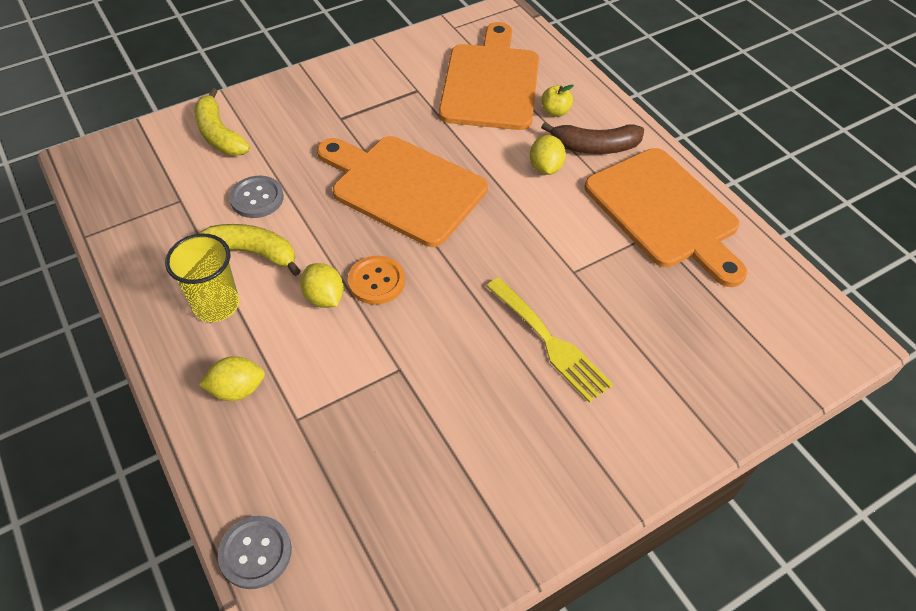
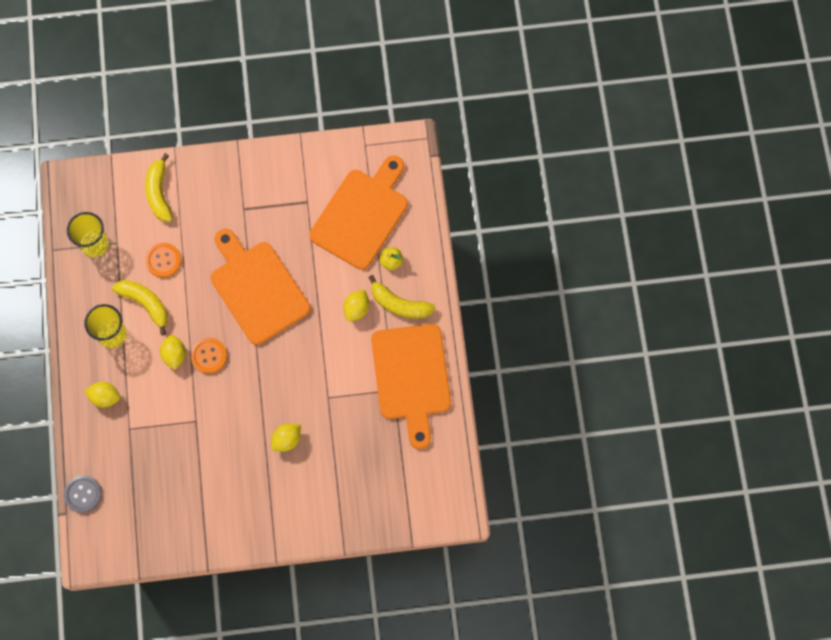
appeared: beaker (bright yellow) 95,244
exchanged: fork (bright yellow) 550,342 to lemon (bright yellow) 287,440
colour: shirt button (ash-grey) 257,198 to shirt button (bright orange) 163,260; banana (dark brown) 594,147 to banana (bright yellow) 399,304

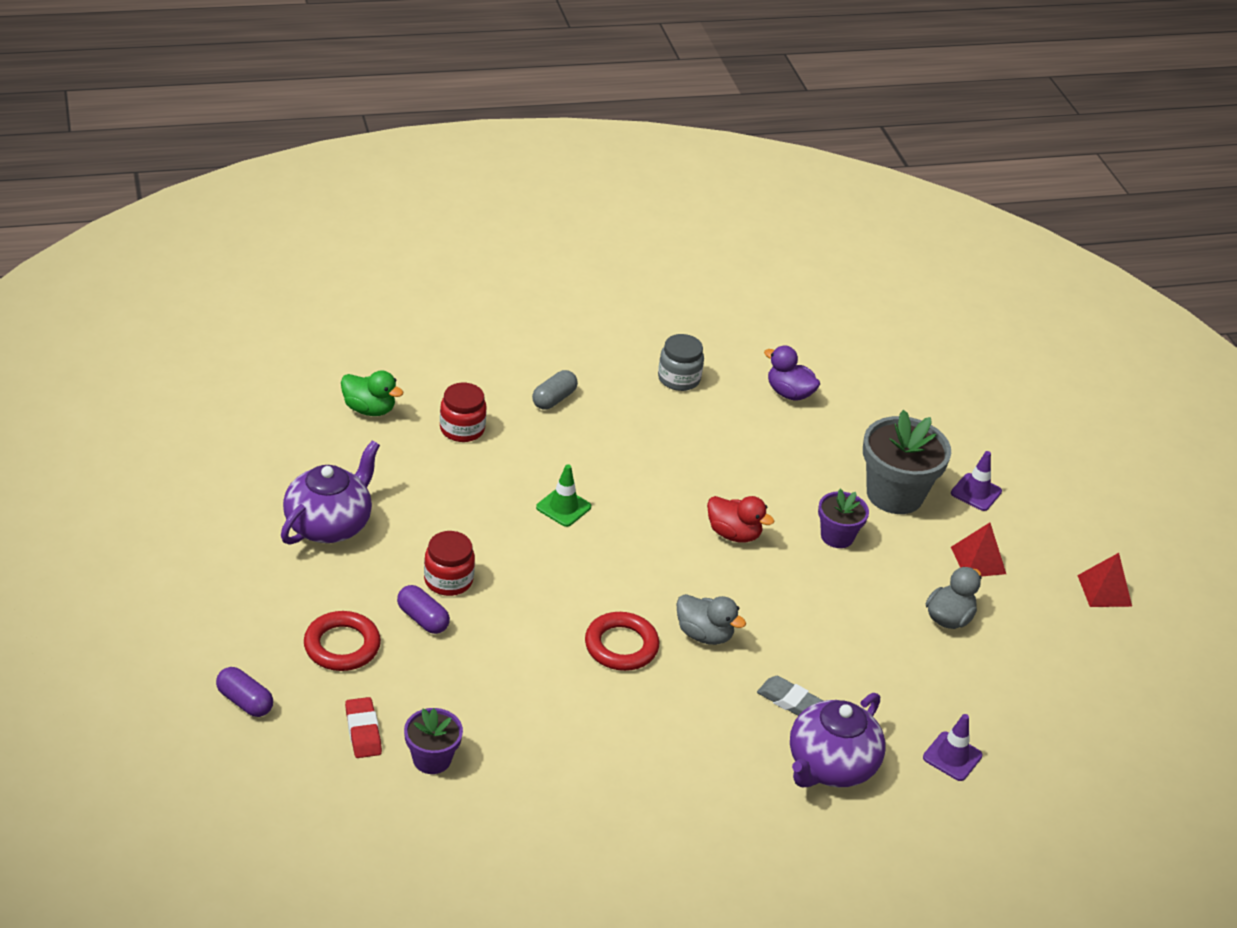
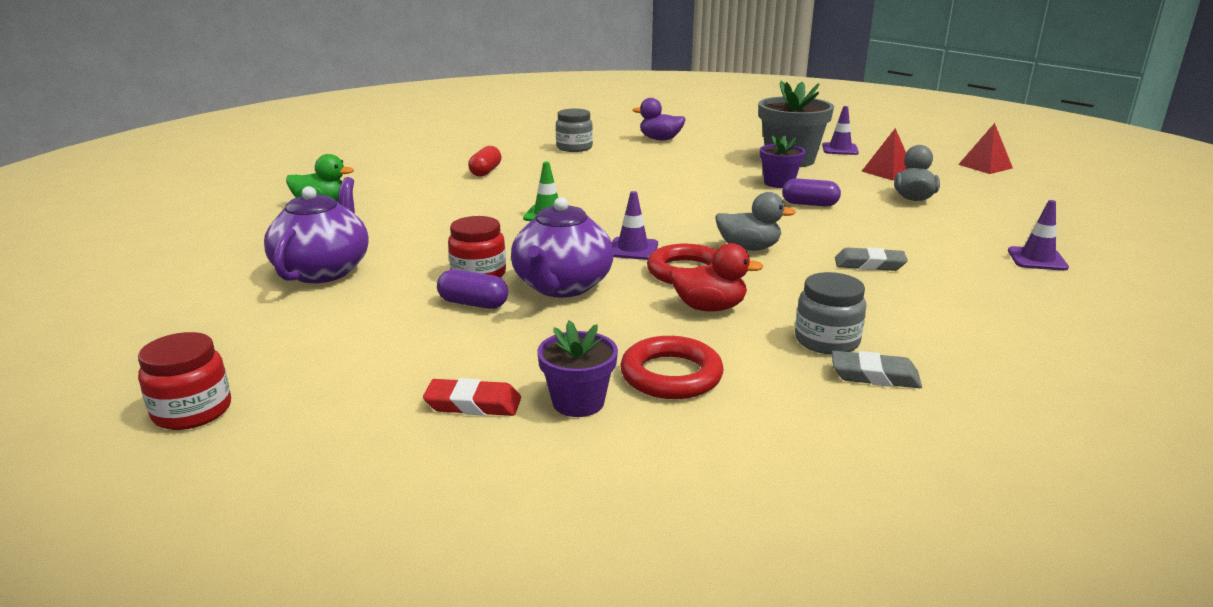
appeared: road cone (purple) 632,249; jam jar (ash-grey) 827,341; pencil eraser (ash-grey) 874,376
relocated: capsule (purple) 245,701 to 809,204; ring (crimson) 342,646 to 671,375; jam jar (crimson) 462,429 to 192,411; duck (crimson) 733,534 to 709,307; tea pot (purple) 830,765 to 562,286
colour: capsule (ash-grey) 554,399 to capsule (crimson) 485,171
spun: pencil eraser (crimson) 363,731 = 473,404 45 degrees counterclockwise

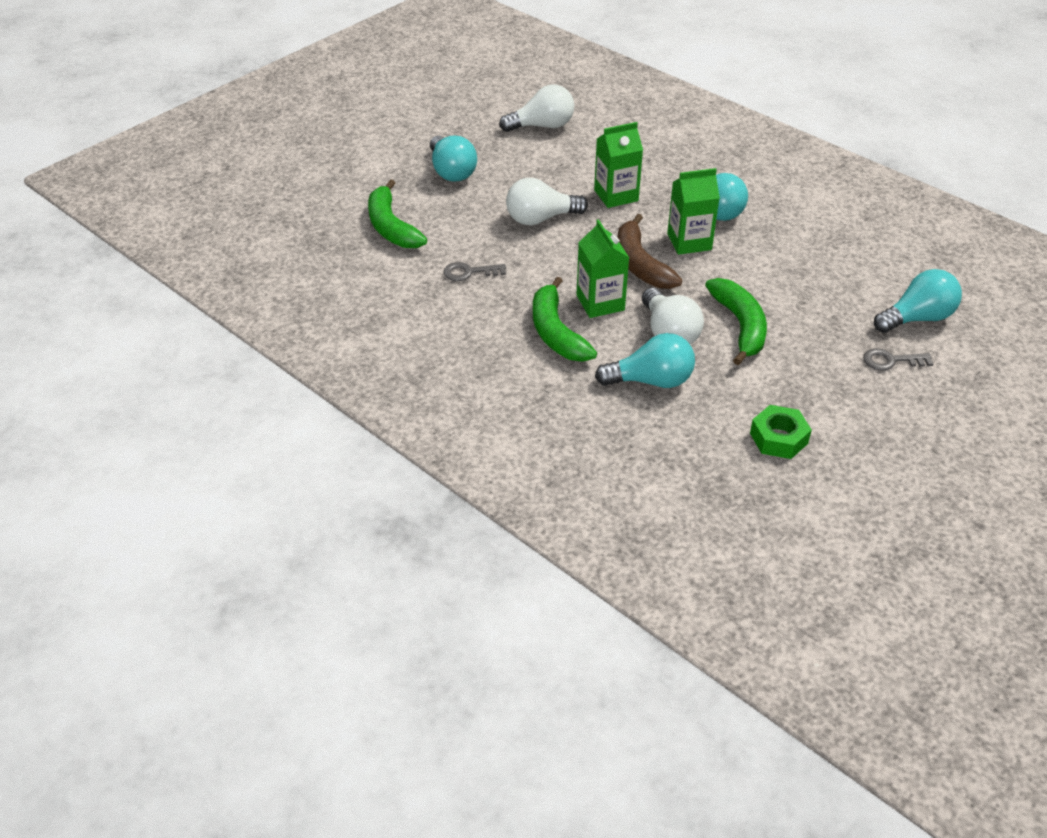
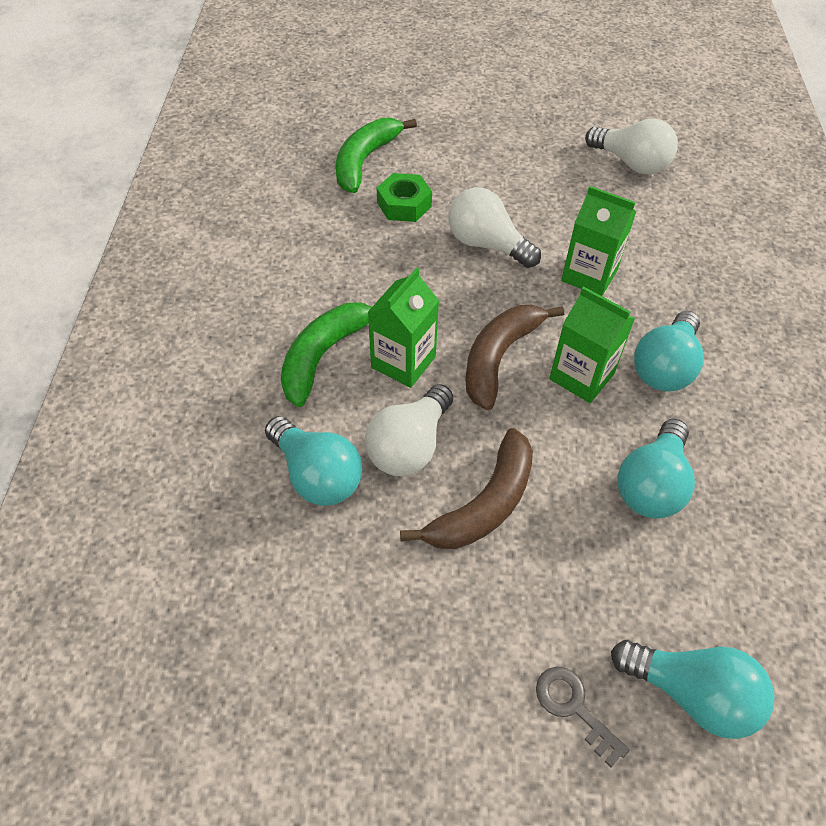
missing: door key (ash-grey) 469,272
relocated: lightbulb (aqua) 451,171 to 651,484; hex nut (emerald) 778,438 to 404,204
colour: banana (emerald) 740,326 to banana (dark brown) 484,504

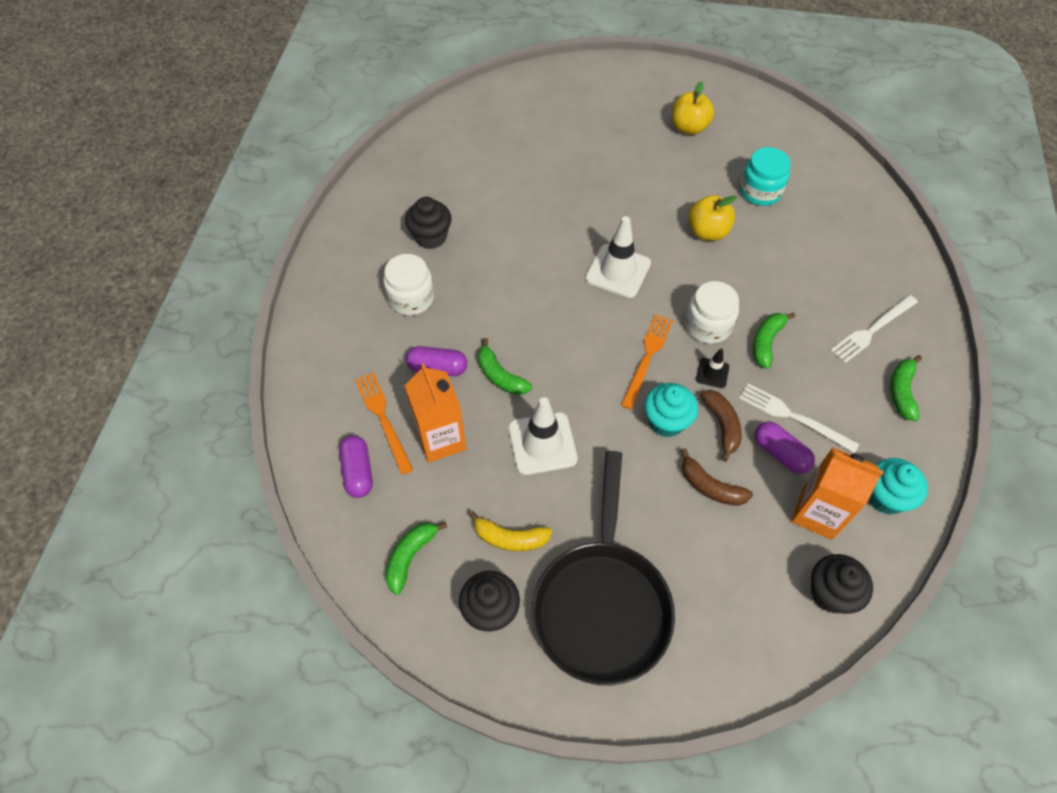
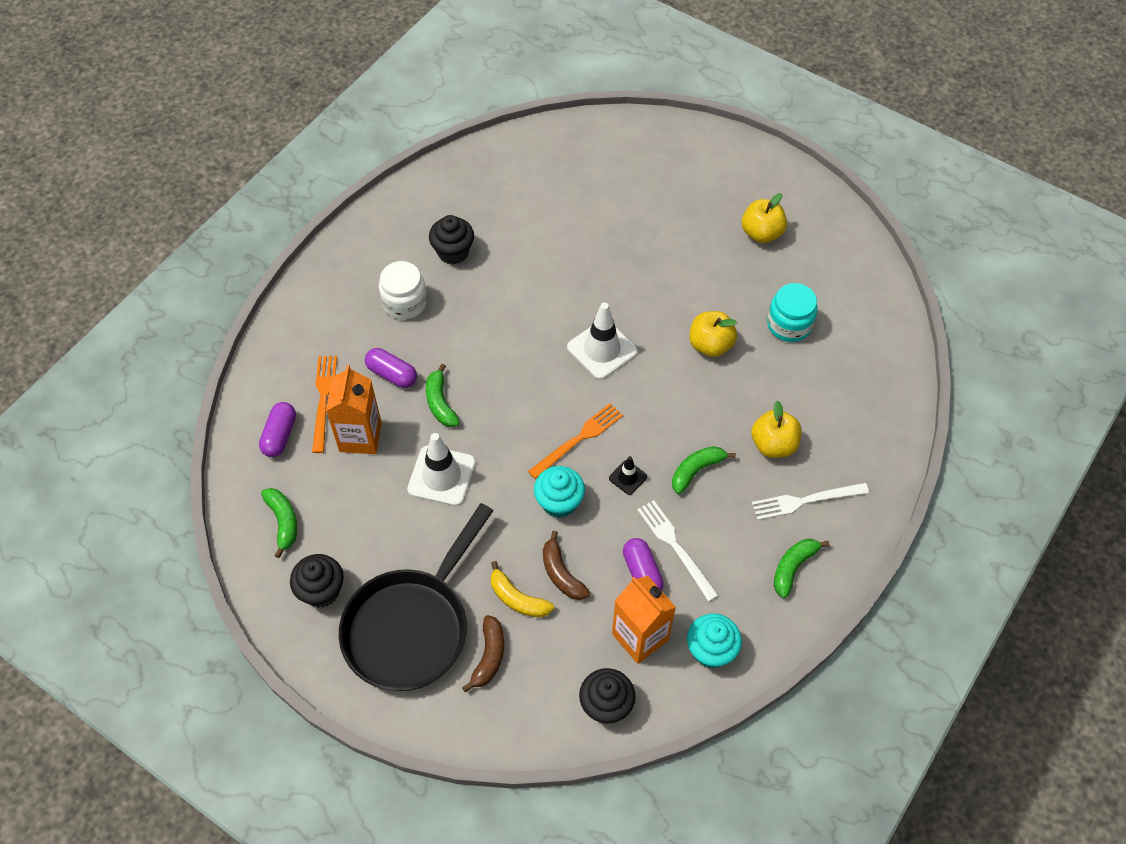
missing: jam jar (snow-white) 708,325
appeared: apple (bright yellow) 773,444
relocated: banana (bright yellow) 510,538 to 517,599; banana (dark brown) 721,425 to 489,656
spun: banana (emerald) 410,557 = 283,521 105 degrees clockwise

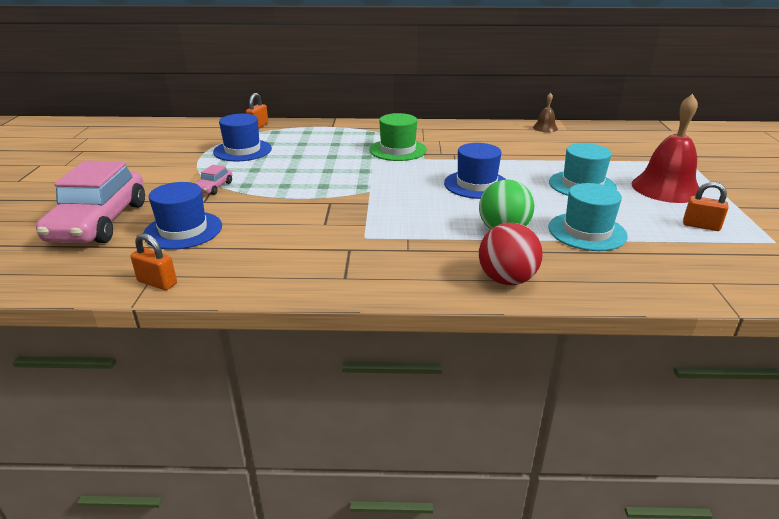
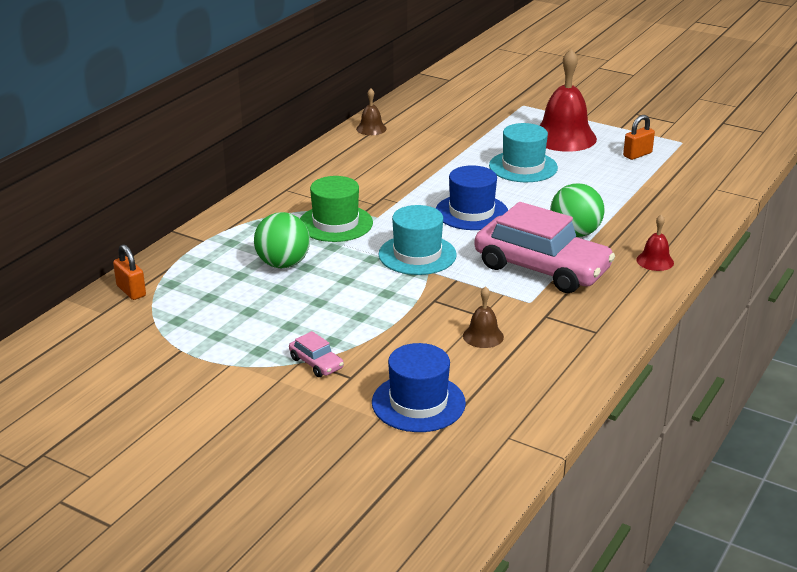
missing: padlock (bright orange) 157,283; tall hat (blue) 242,150
appeared: play ball (emerald) 283,264; hand bell (dark brown) 483,336
relocated: automobile (rose-pink) 99,222 to 541,268; tall hat (aqua) 587,231 to 417,255
exchanged: play ball (crimson) 506,279 to hand bell (crimson) 655,261

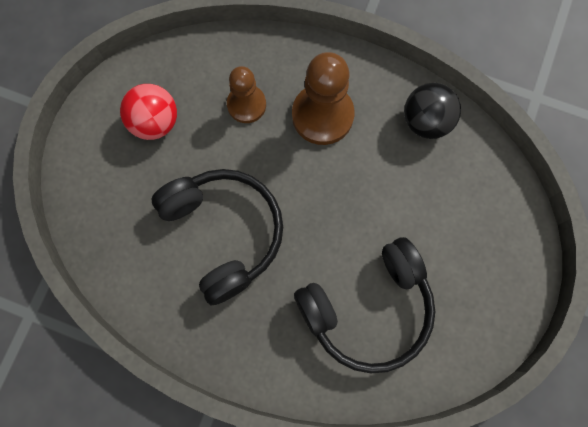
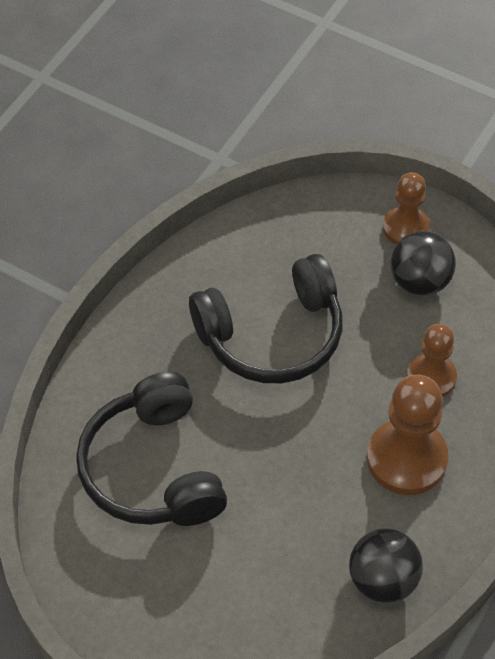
appeared: chess pawn (dark brown) 405,228
colour: play ball (crimson) 155,122 to play ball (black) 420,281

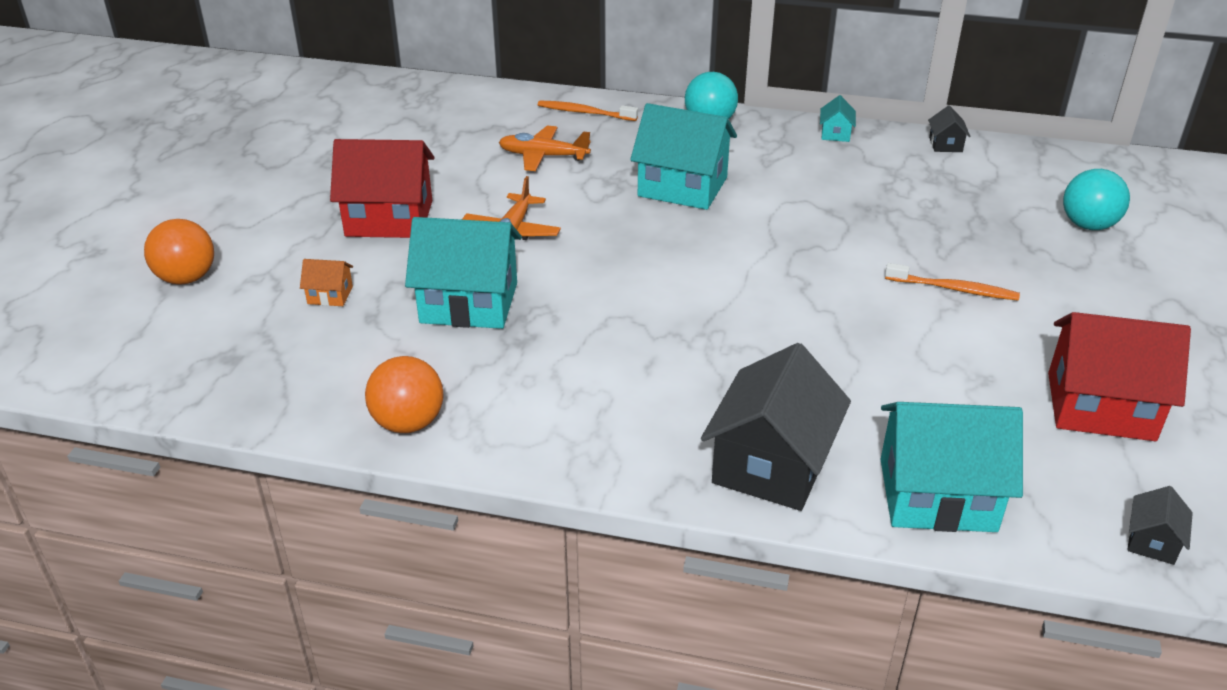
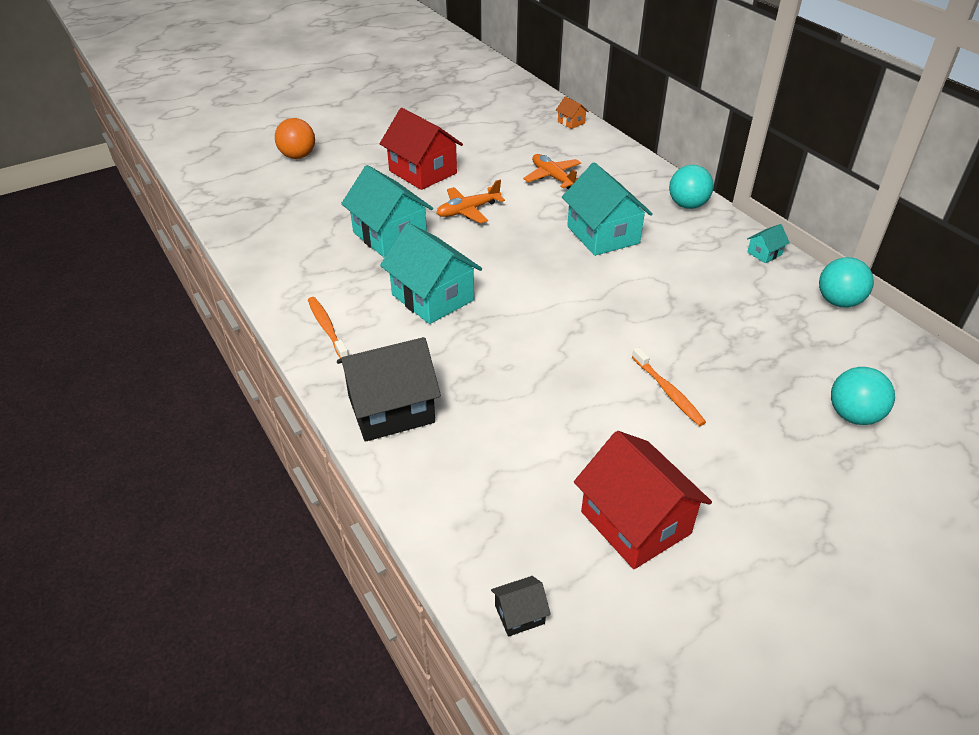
missing: play ball (bright orange) 408,423
relocated: house (bright orange) 330,295 to 571,122; dental brush (bright orange) 585,113 to 327,328; house (aqua) 937,495 to 433,297
exchanged: house (black) 945,144 to play ball (aqua) 838,302

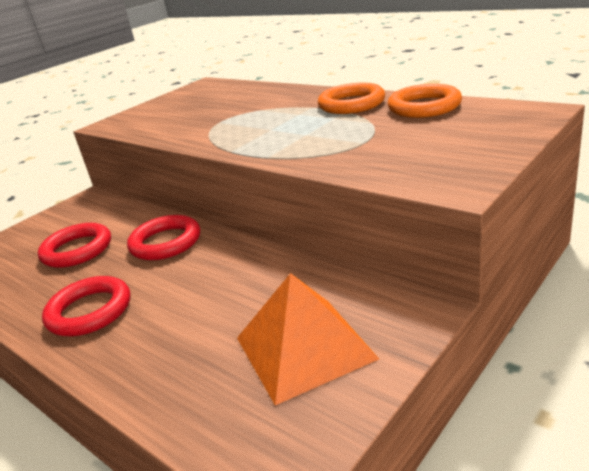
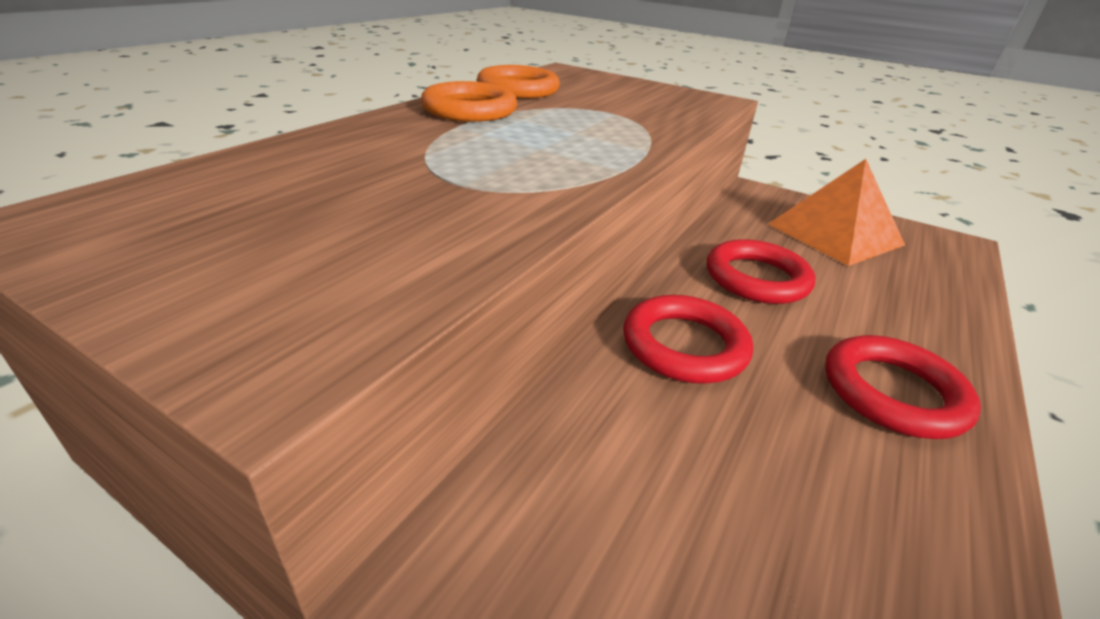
relocated: ring (crimson) 77,250 to 756,278

